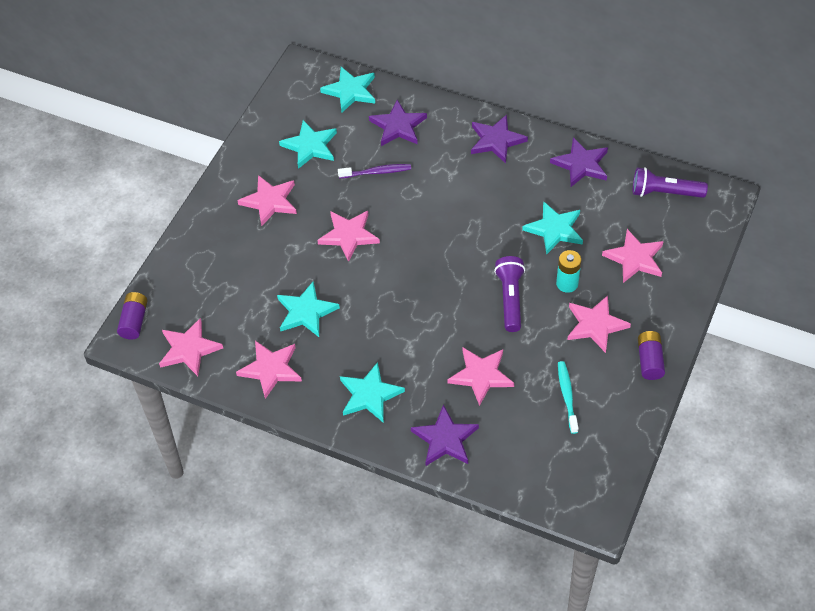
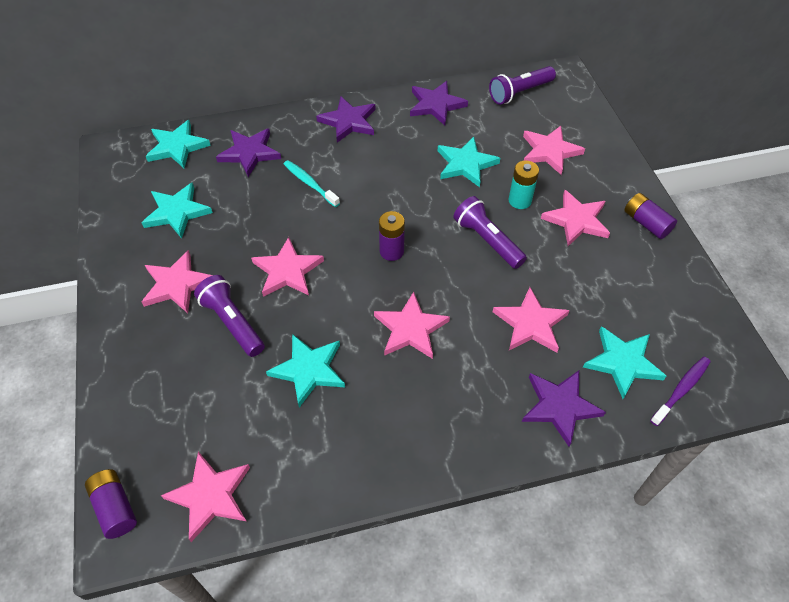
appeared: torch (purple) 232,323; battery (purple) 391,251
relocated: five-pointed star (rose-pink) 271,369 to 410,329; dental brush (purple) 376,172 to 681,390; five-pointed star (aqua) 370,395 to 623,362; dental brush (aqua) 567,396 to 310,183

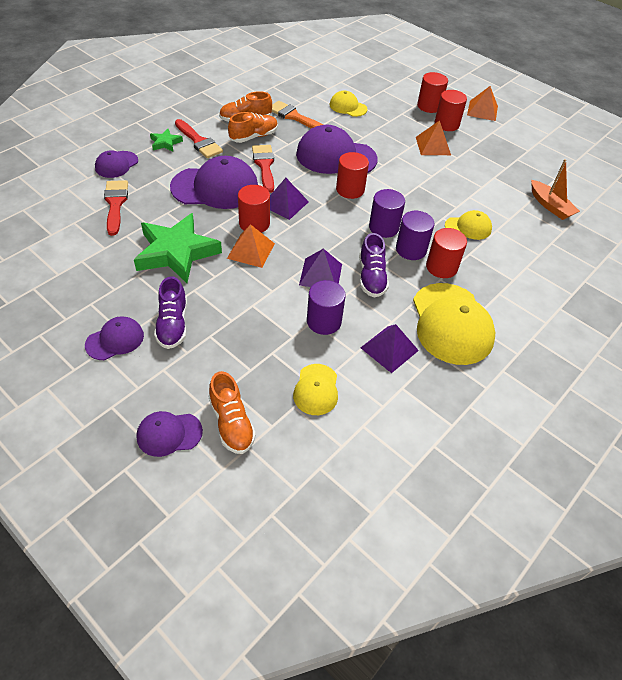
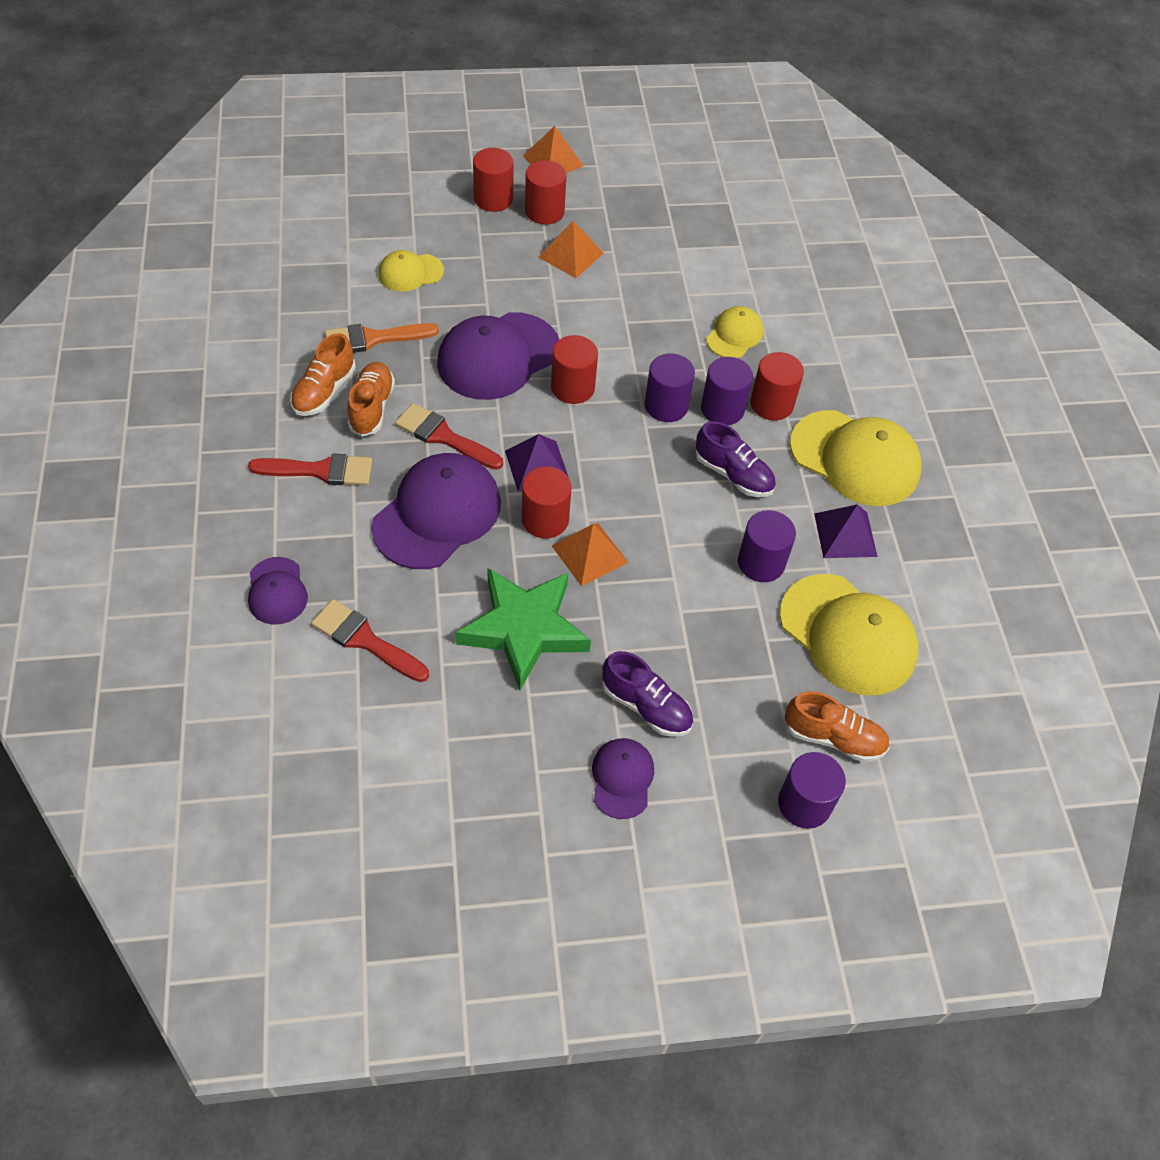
missing: five-pointed star (emerald) 165,143; pyramid shape (purple) 321,274; toy boat (bright orange) 550,206
exchanged: peaked cap (purple) 169,434 to cylinder shape (purple) 804,803
size: peaked cap (bright yellow) 316,389 = 848,635 x1.89

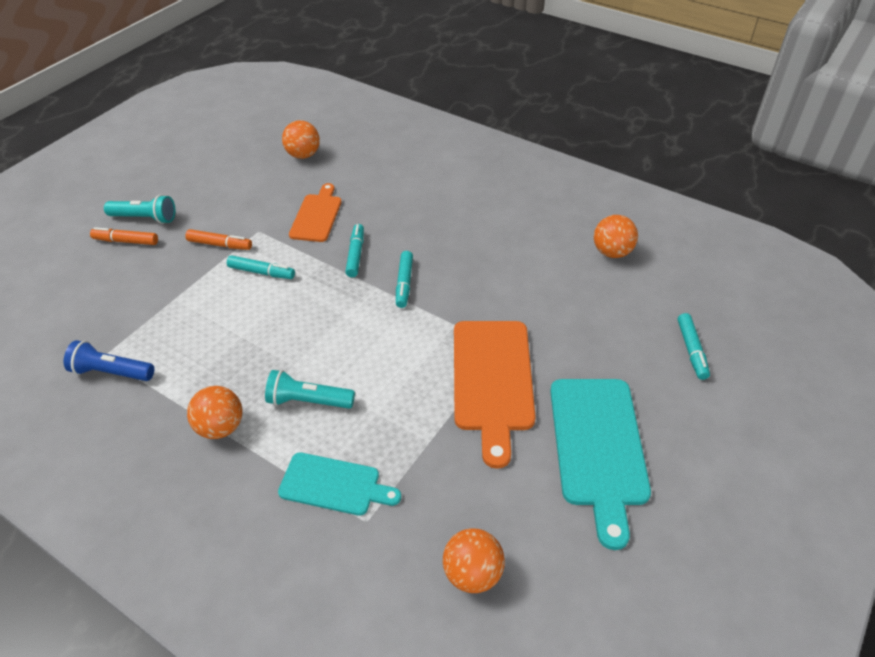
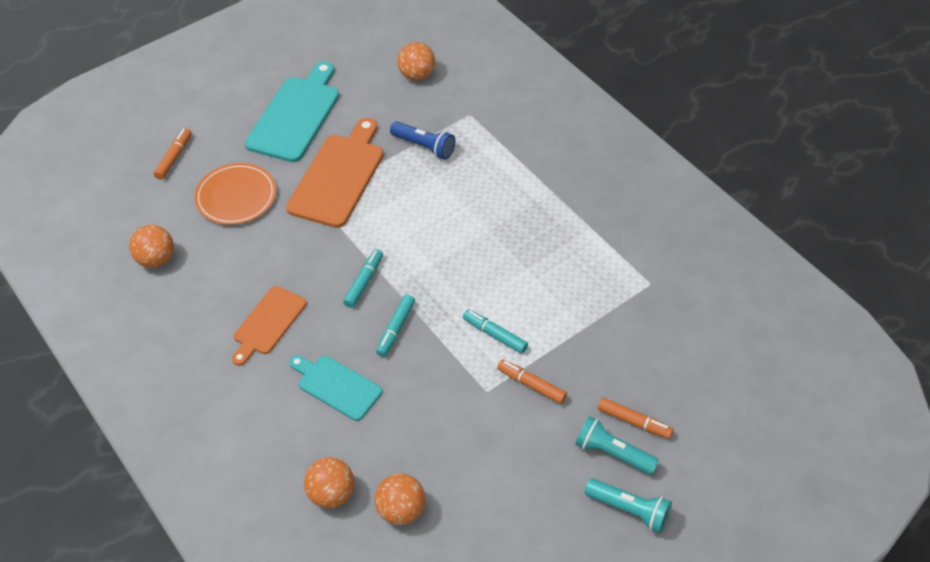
appeared: plate (bright orange) 236,196
relocated: torch (blue) 112,372 to 424,147; play ball (bright orange) 221,427 to 331,493; torch (aqua) 308,401 to 629,510; cutting board (aqua) 334,485 to 336,386; cutting board (bright orange) 317,216 to 268,323
colour: felt pen (aqua) 691,350 to felt pen (bright orange) 174,157

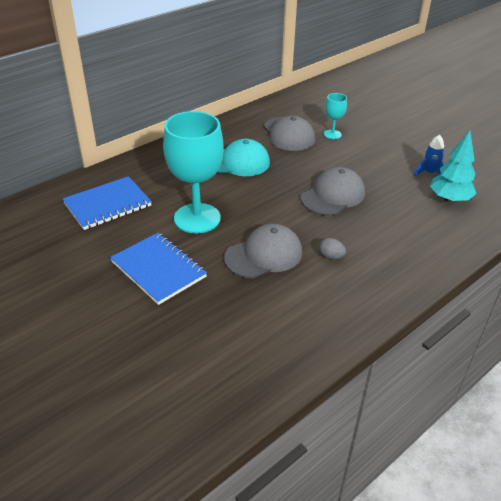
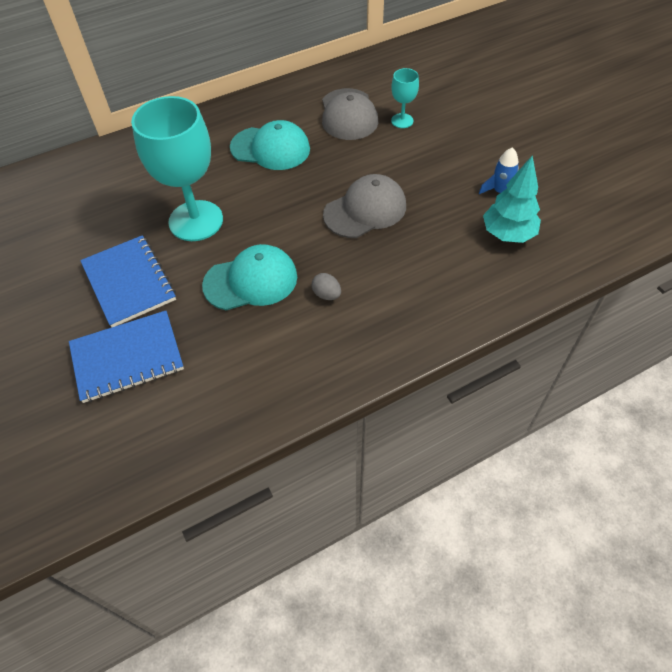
relocated: exercise book (blue) 107,205 to 127,358
colour: peaked cap (ash-grey) 264,255 to peaked cap (aqua) 251,281

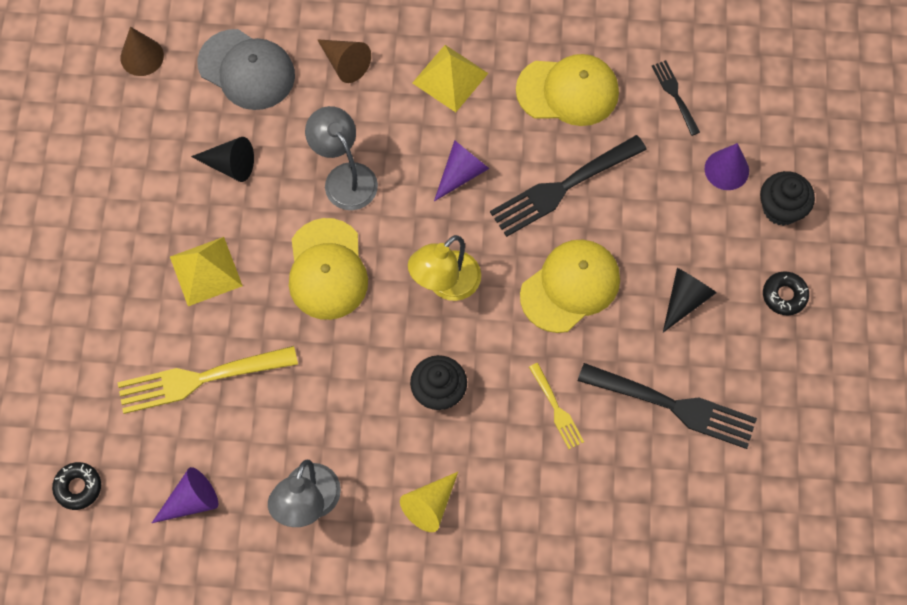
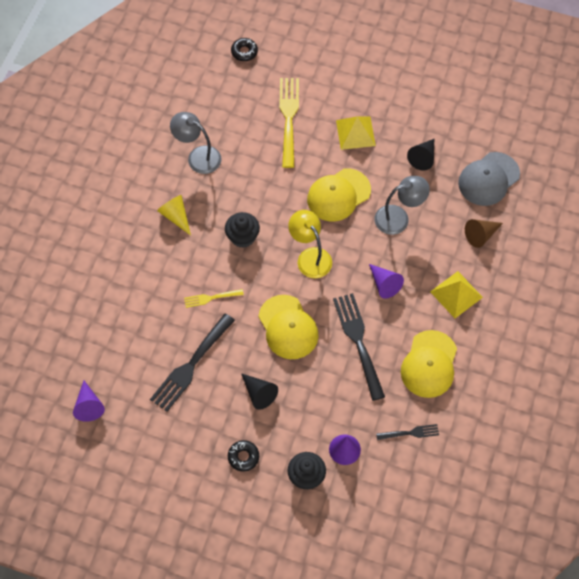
missing: solid cone (dark brown) 142,56
relocated: solid cone (purple) 191,501 to 89,406
spun: peaked cap (bright yellow) 327,270 = 338,195 45 degrees counterclockwise

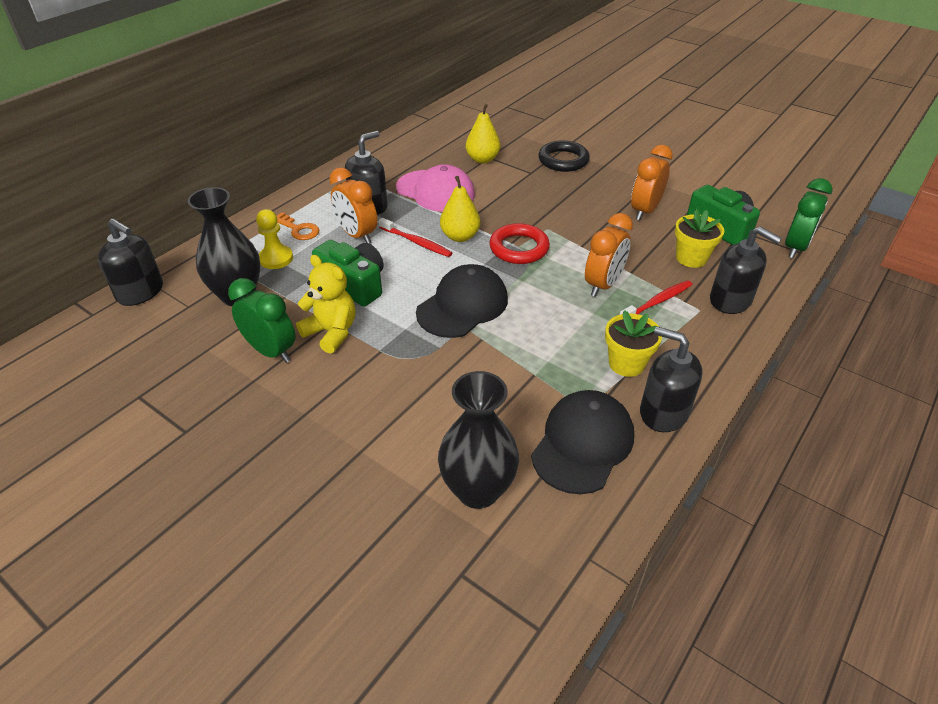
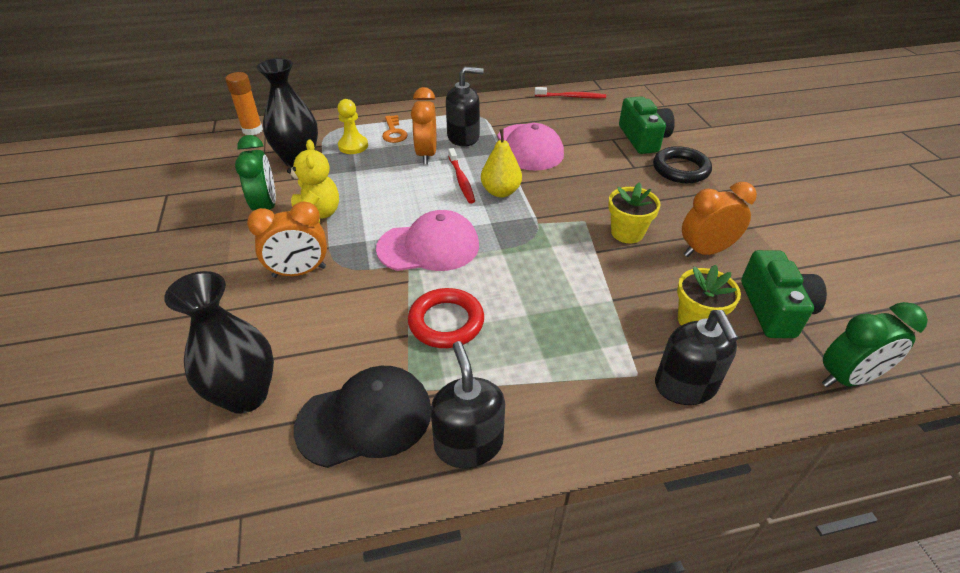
missing: toy pear (bright yellow) 482,159
relocated: camera (emerald) 354,284 to 643,138; ring (crimson) 519,248 to 446,322; bedside clock (bright orange) 603,285 to 299,272; plant pot (bright yellow) 626,363 to 627,233; dental brush (crimson) 657,302 to 571,97
exchanged: pump bottle (black) 140,292 to glue (bright orange) 252,130
colour: peaked cap (black) 463,306 to peaked cap (rose-pink) 429,247

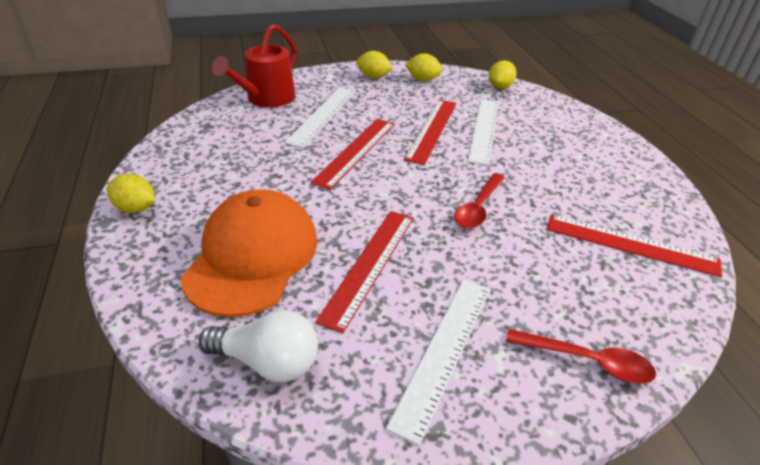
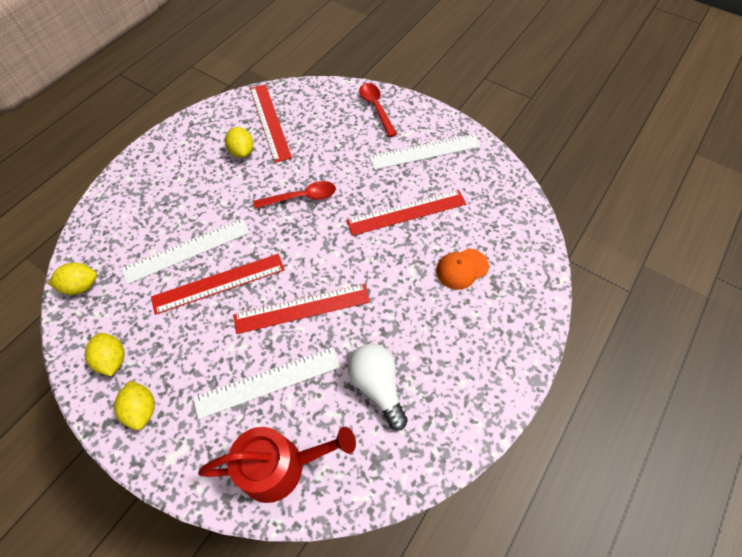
relocated: lemon (bright yellow) 136,208 to 242,152; lightbulb (snow-white) 268,362 to 377,386
size: peaked cap (bright orange) 252,256 = 462,269 x0.47

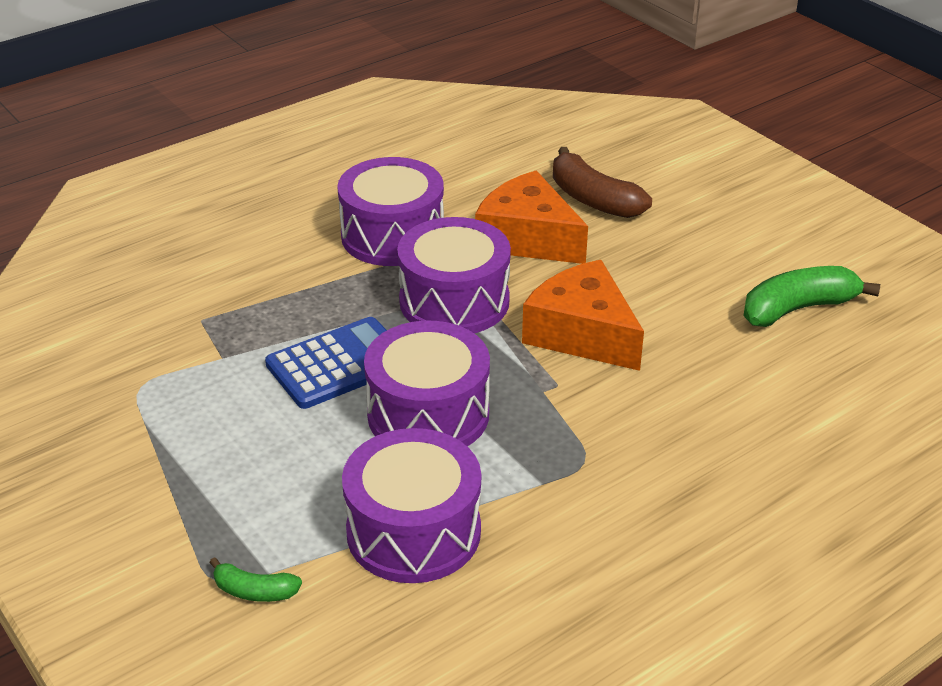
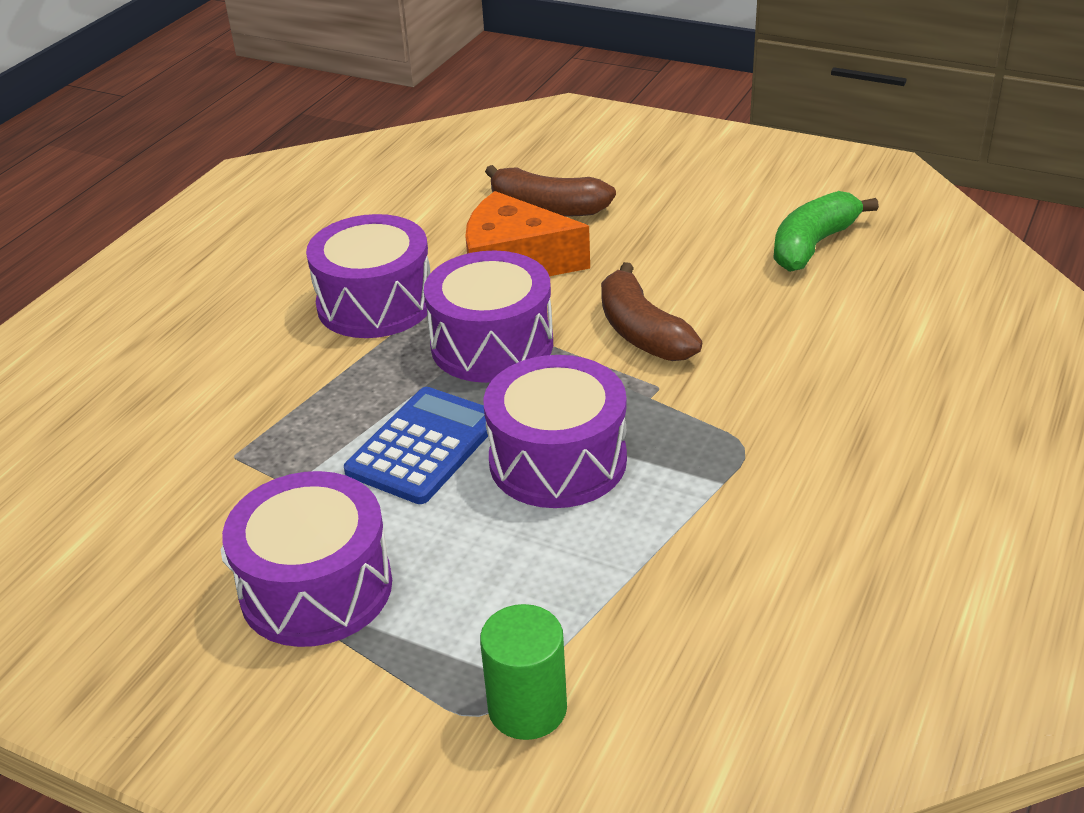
relocated: drum (purple) 413,531 to 316,588
exchanged: banana (emerald) 254,591 to cylinder shape (emerald) 527,708; cheese (bright orange) 582,334 to banana (dark brown) 642,332

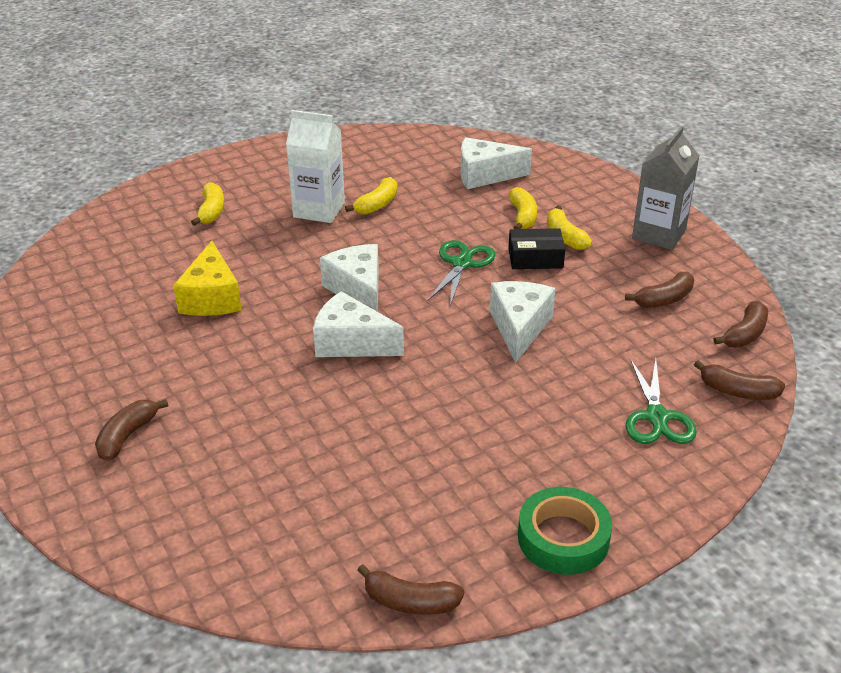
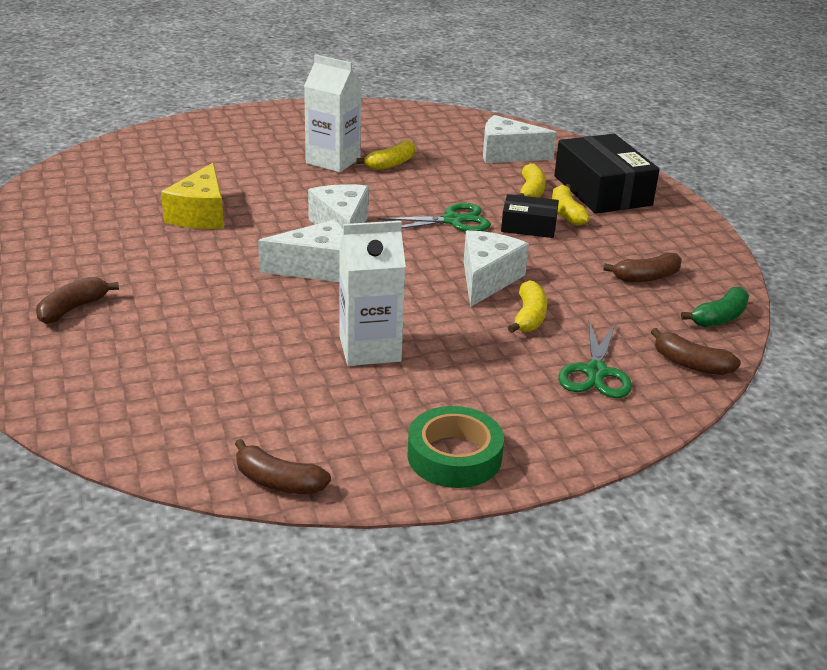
missing: juice carton (ash-grey) 659,234
appeared: juice carton (snow-white) 370,349; box (black) 602,190
relocated: banana (bright yellow) 211,211 to 529,317
colour: banana (dark brown) 745,334 to banana (emerald) 719,317
spun: cheese (snow-white) 351,343 = 316,268 135 degrees clockwise; pair of scissors (emerald) 462,263 = 453,221 45 degrees clockwise

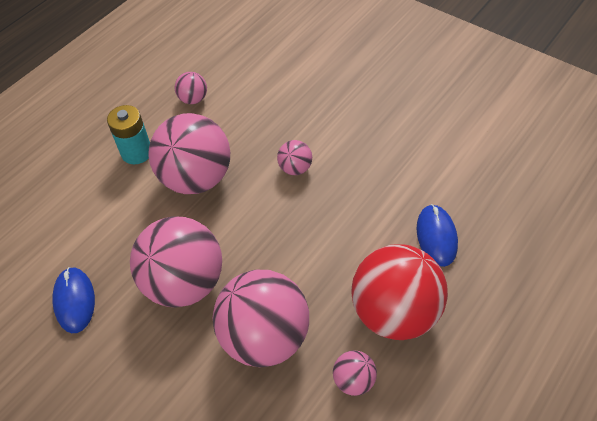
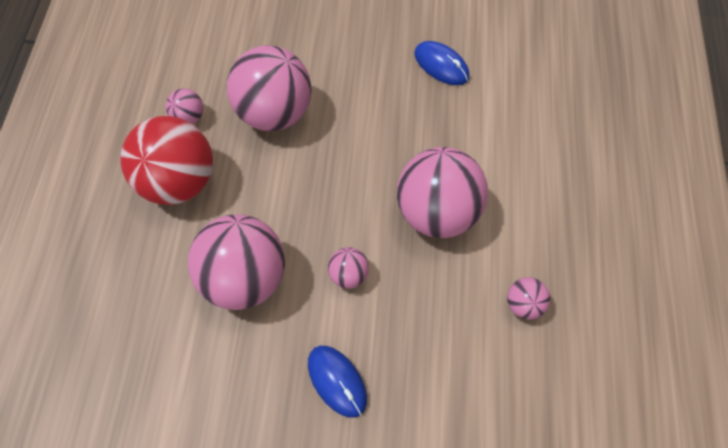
missing: battery (aqua) 136,152
relocated: play ball (rose-pink) 185,283 to 244,278; computer mouse (blue) 436,236 to 337,381

